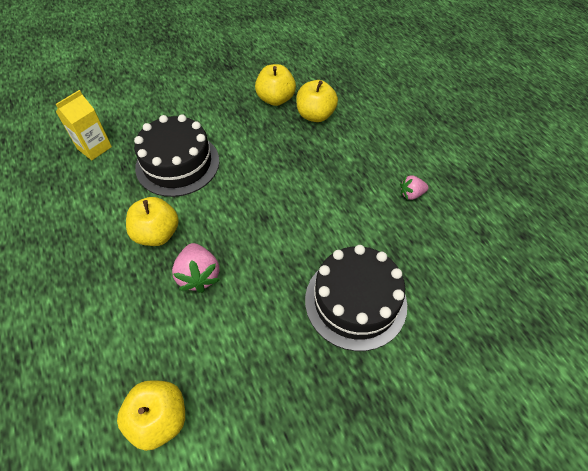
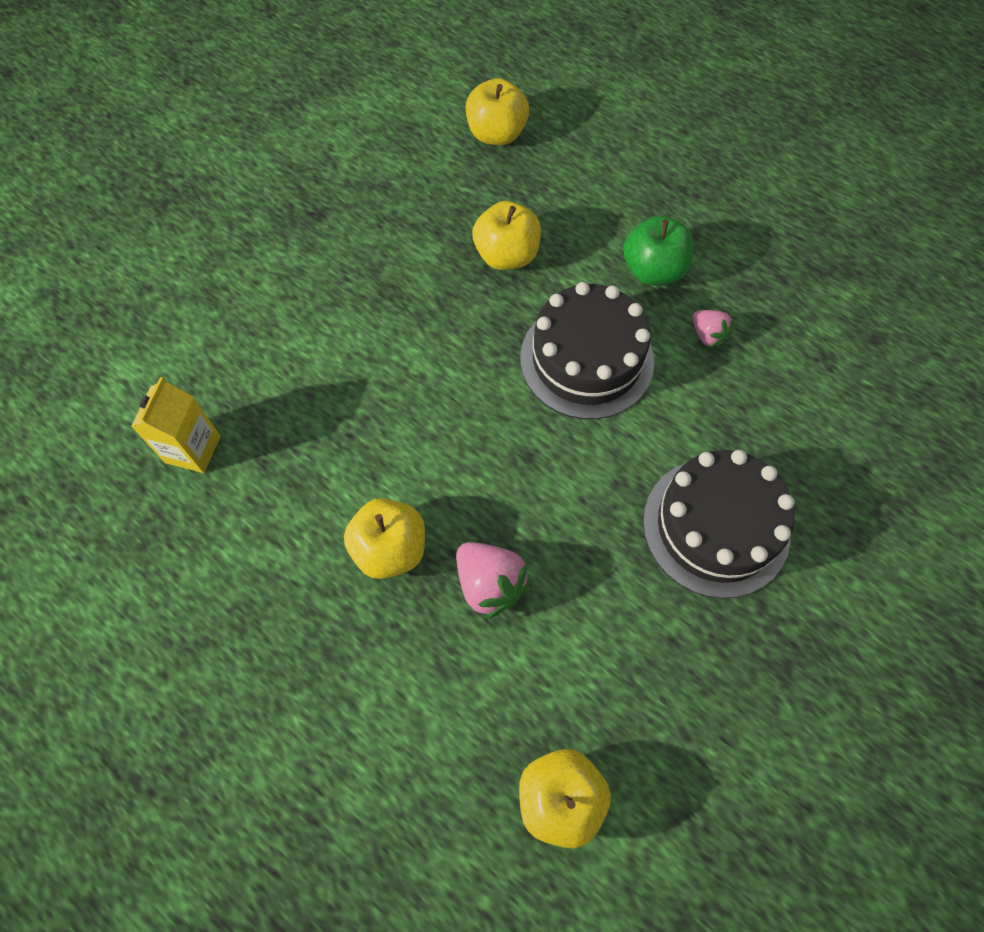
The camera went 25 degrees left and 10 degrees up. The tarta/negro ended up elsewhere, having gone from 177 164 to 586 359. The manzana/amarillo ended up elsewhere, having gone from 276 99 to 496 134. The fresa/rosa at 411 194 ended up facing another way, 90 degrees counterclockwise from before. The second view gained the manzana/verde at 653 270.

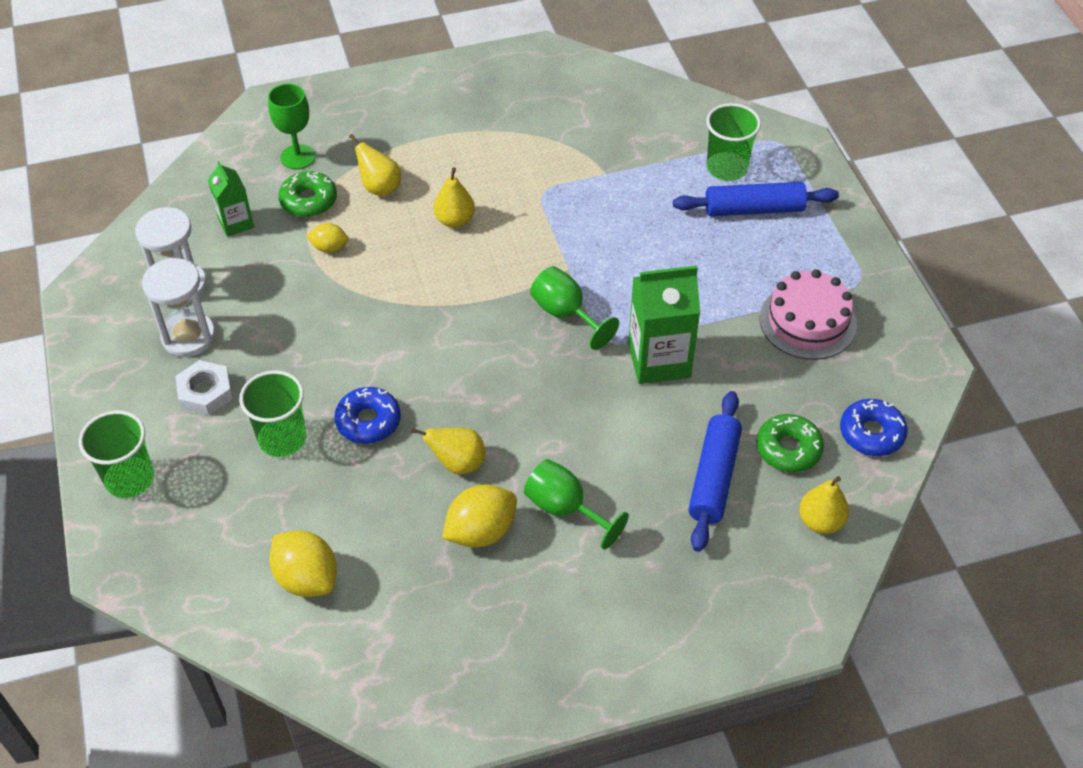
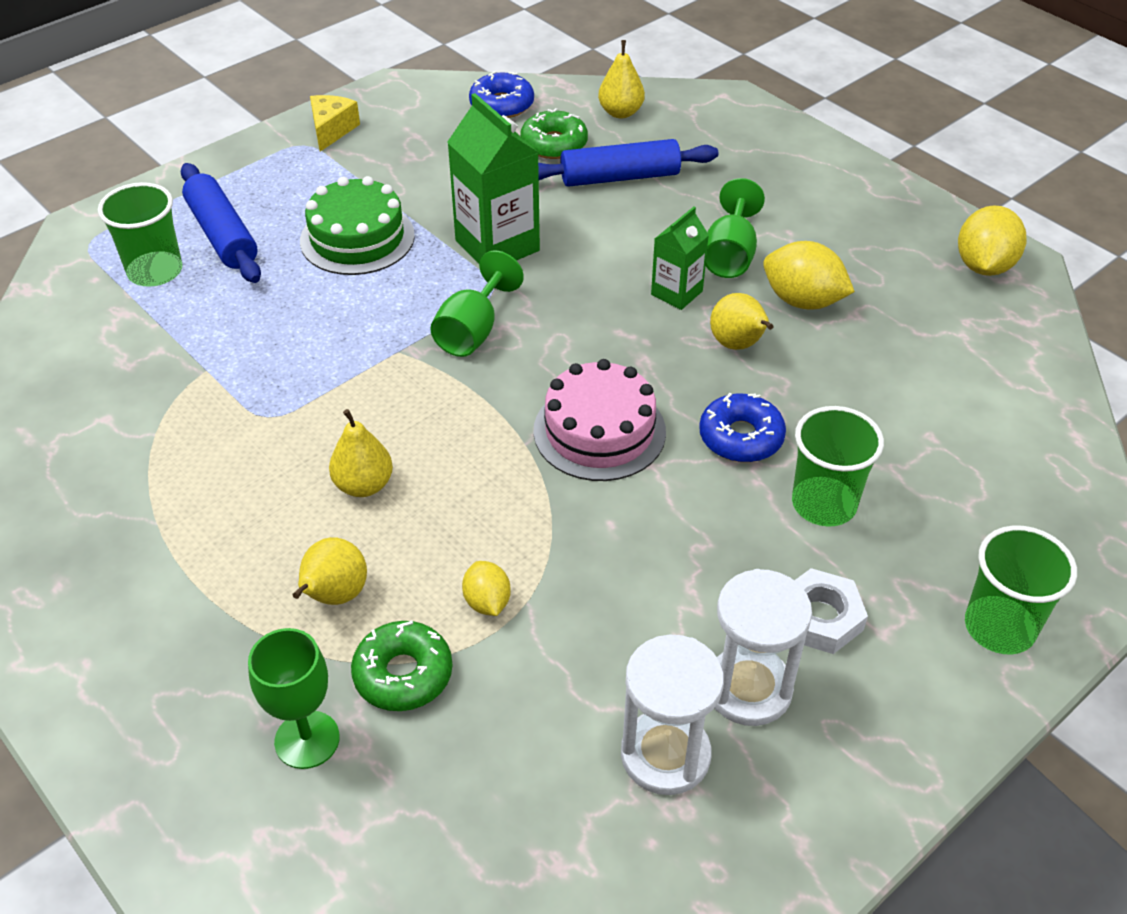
The camera went 115 degrees left and 5 degrees down. The cartón de leche/verde ended up elsewhere, having gone from 236 223 to 676 293. The limón/amarillo ended up elsewhere, having gone from 307 578 to 983 266. The tarta/rosa ended up elsewhere, having gone from 807 321 to 599 431. The second view gained the tarta/verde at 357 238. The second view gained the queso/amarillo at 331 130.

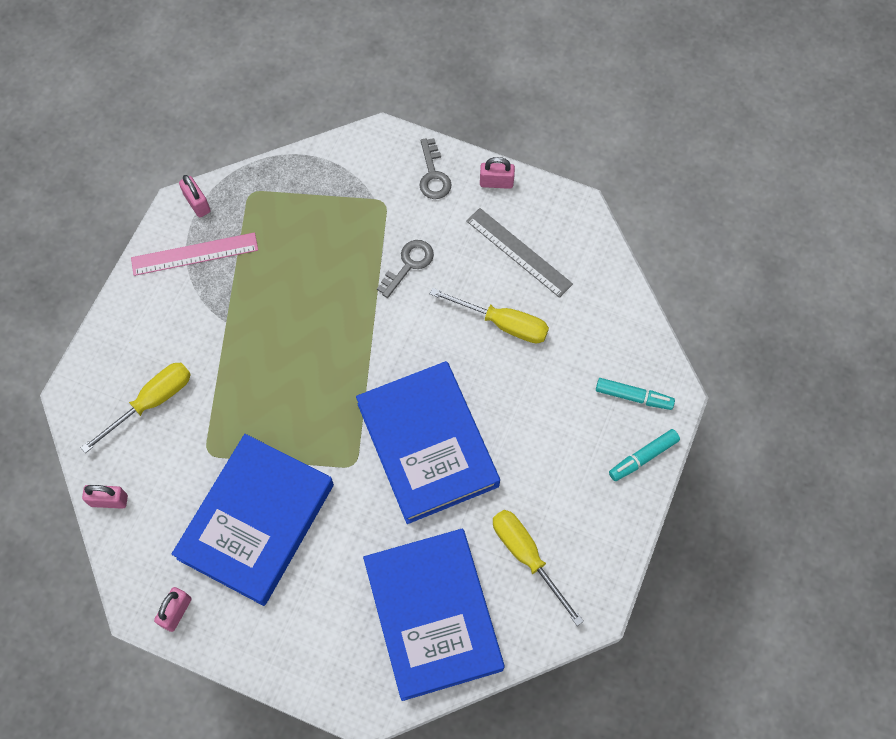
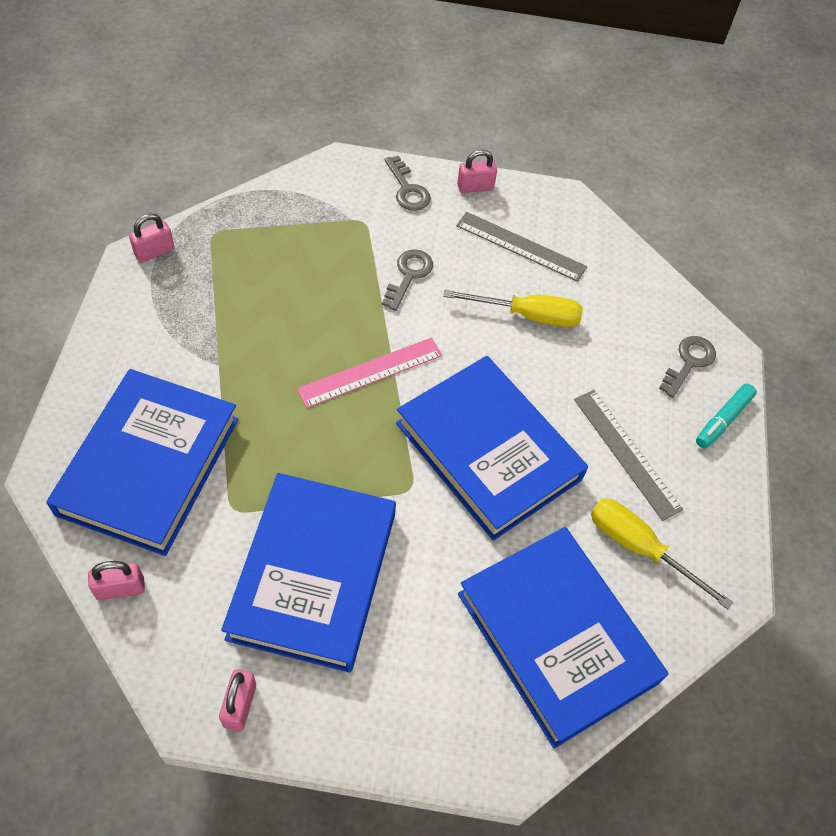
The camera went 20 degrees left and 10 degrees down. Where the destornillador/amarillo stood at 151 402, the libro/azul came to stand at 149 466. The regla/rosa ended up elsewhere, having gone from 194 254 to 370 372. The candado/rosa at 197 203 ended up facing another way, 75 degrees counterclockwise from before. Where the rotulador/turquesa stood at 633 396, the llave/gris came to stand at 689 362. The second view gained the regla/gris at 627 453.

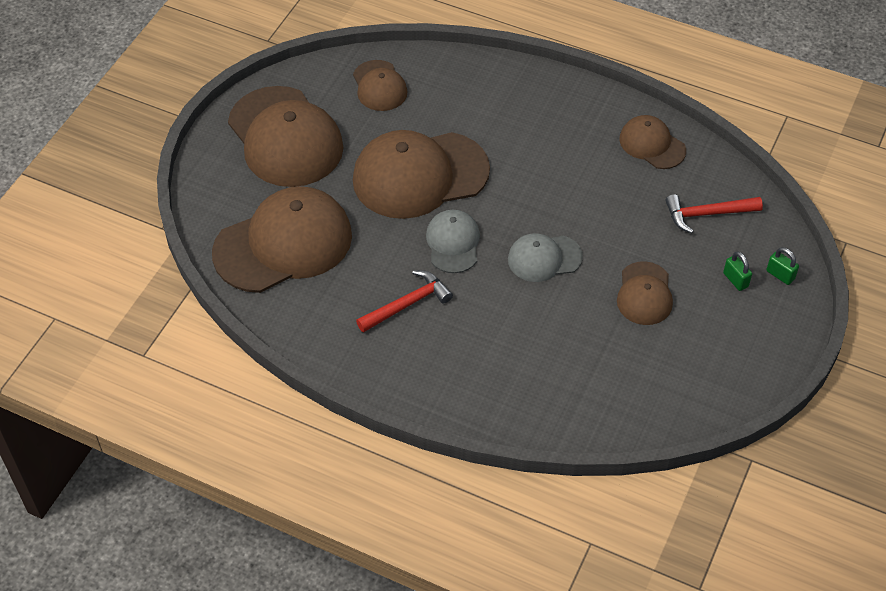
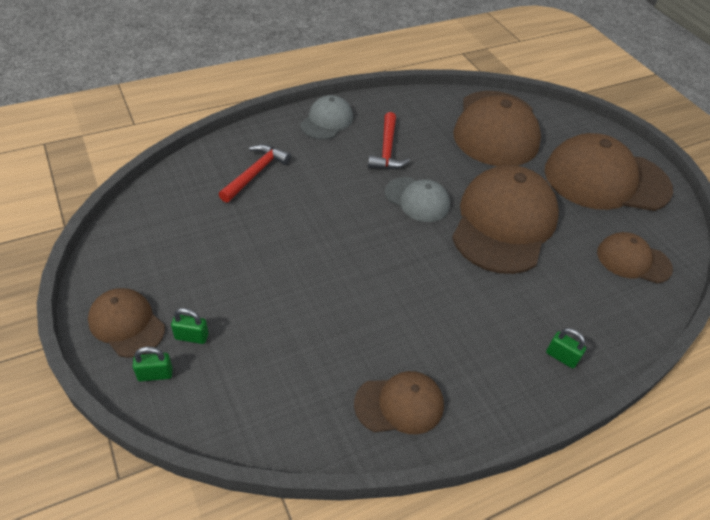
The camera went 125 degrees right and 5 degrees down. The gorra/gris ended up elsewhere, having gone from 544 258 to 327 121. The gorra/marrón ended up elsewhere, having gone from 644 294 to 126 324. The martillo/rojo ended up elsewhere, having gone from 707 214 to 255 173. The second view gained the candado/verde at 561 357.

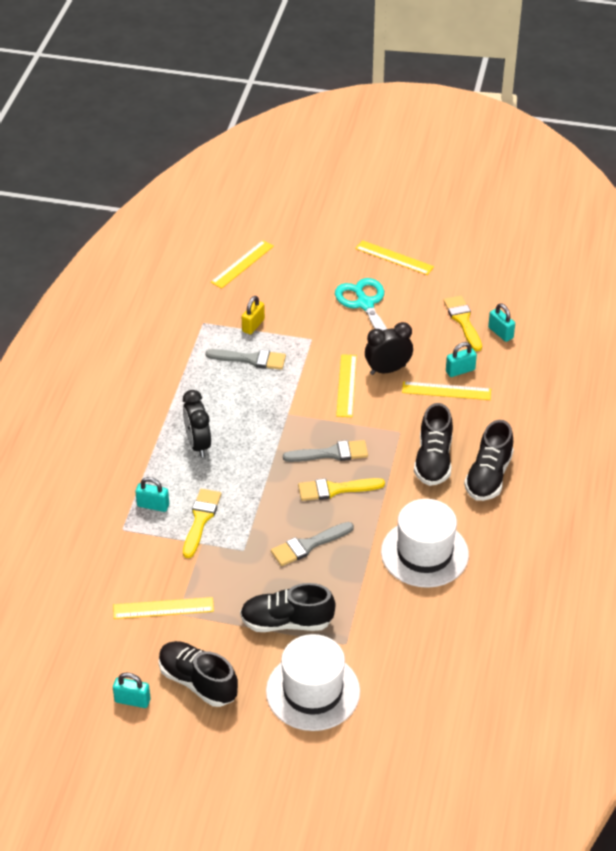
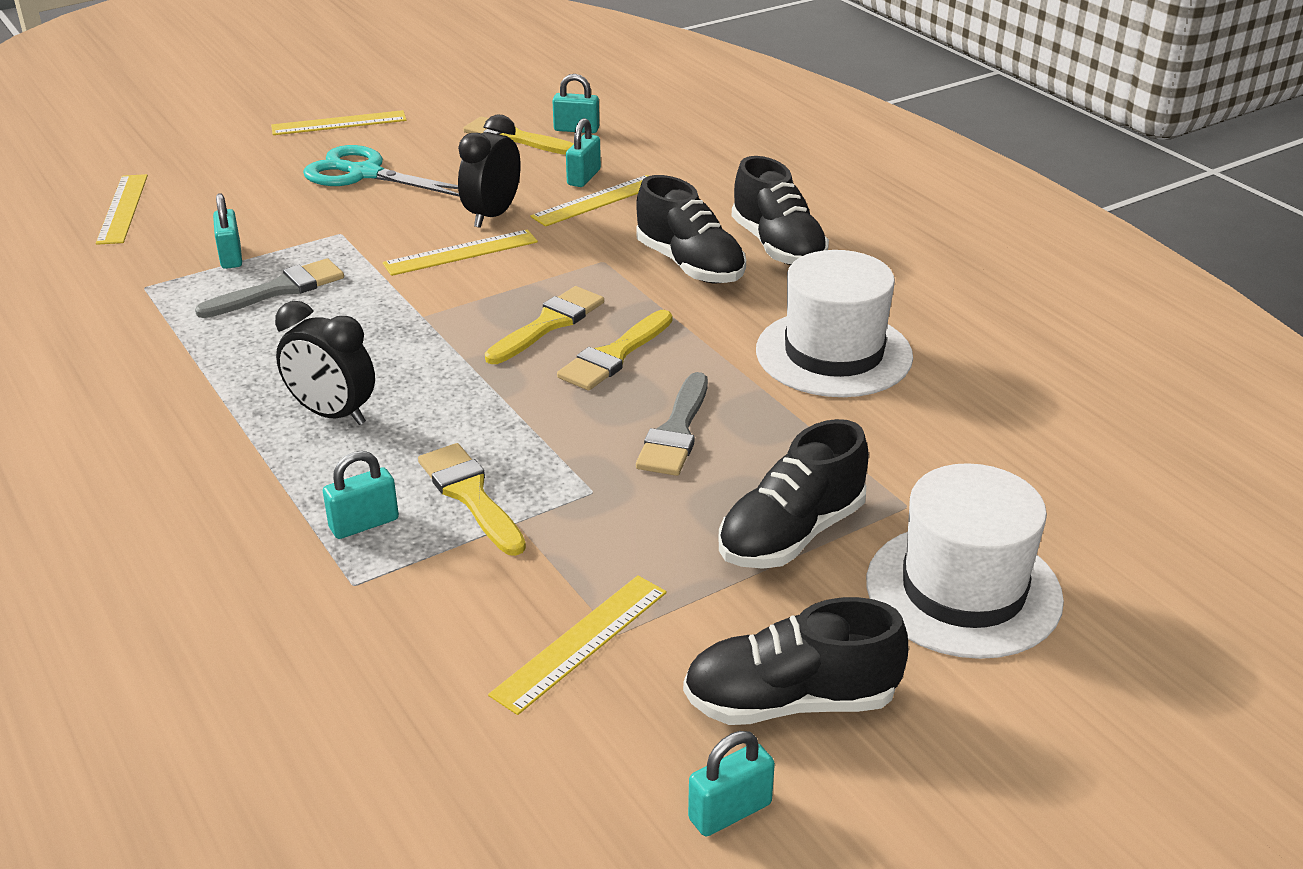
The camera went 45 degrees left and 10 degrees down. What was the candado/amarillo at 253 325 turned into the candado/turquesa at 231 257. What was the pincel/gris at 331 453 turned into the pincel/amarillo at 549 324. The regla/amarillo at 346 385 ended up facing another way, 75 degrees counterclockwise from before.

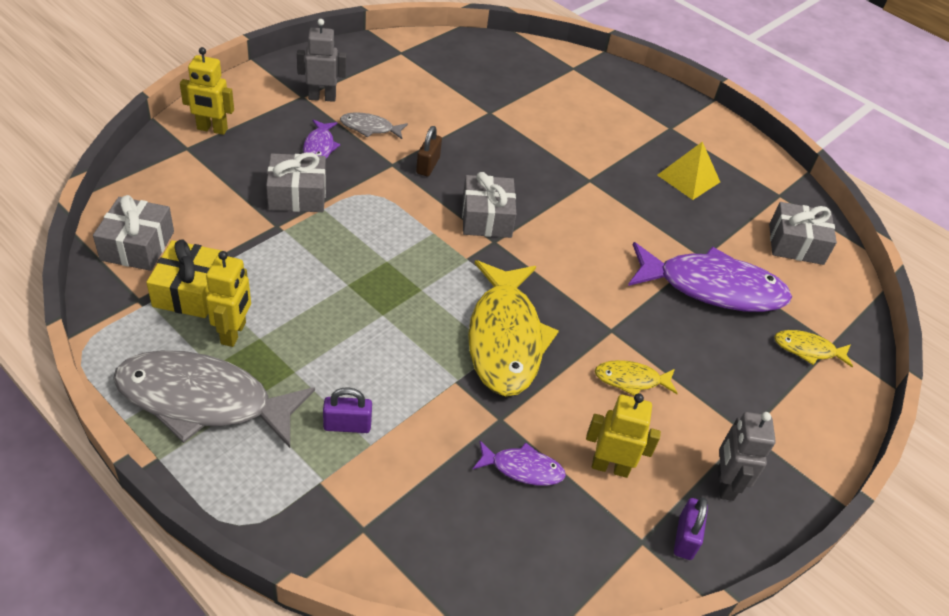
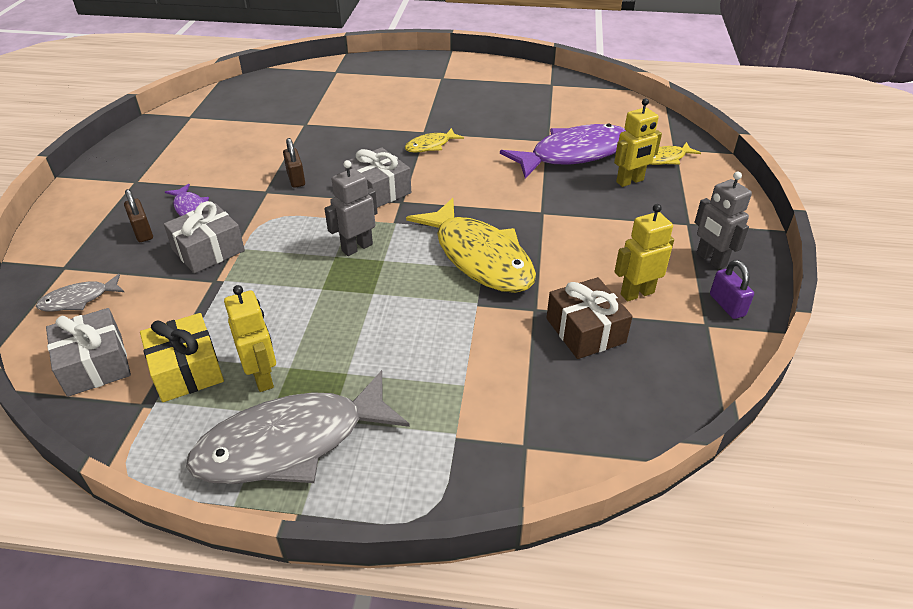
The camera went 30 degrees left and 5 degrees down. The robot/amarillo ended up elsewhere, having gone from 212 129 to 630 181. The robot/gris ended up elsewhere, having gone from 322 97 to 357 247. The second view lost the candado/morado at 347 425. The pez/gris ended up elsewhere, having gone from 370 128 to 79 299. Where the pez/morado stood at 522 468, the regalo/marrón came to stand at 585 330. The pez/amarillo ended up elsewhere, having gone from 631 380 to 430 145. The second view lost the pirámide/amarillo at 688 178. The second view lost the regalo/gris at 796 244. The second view gained the candado/marrón at 143 232.

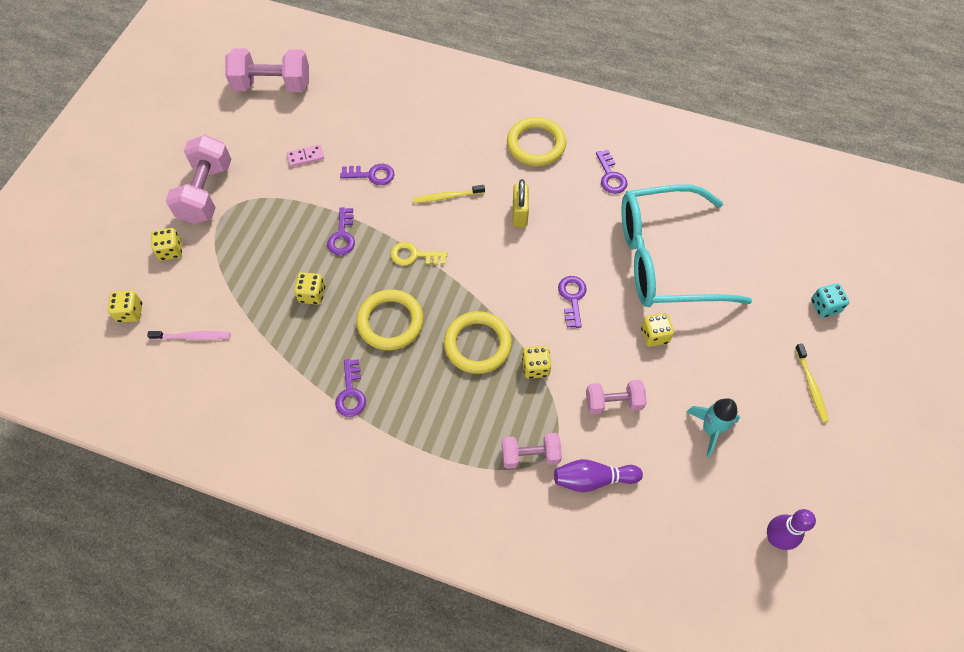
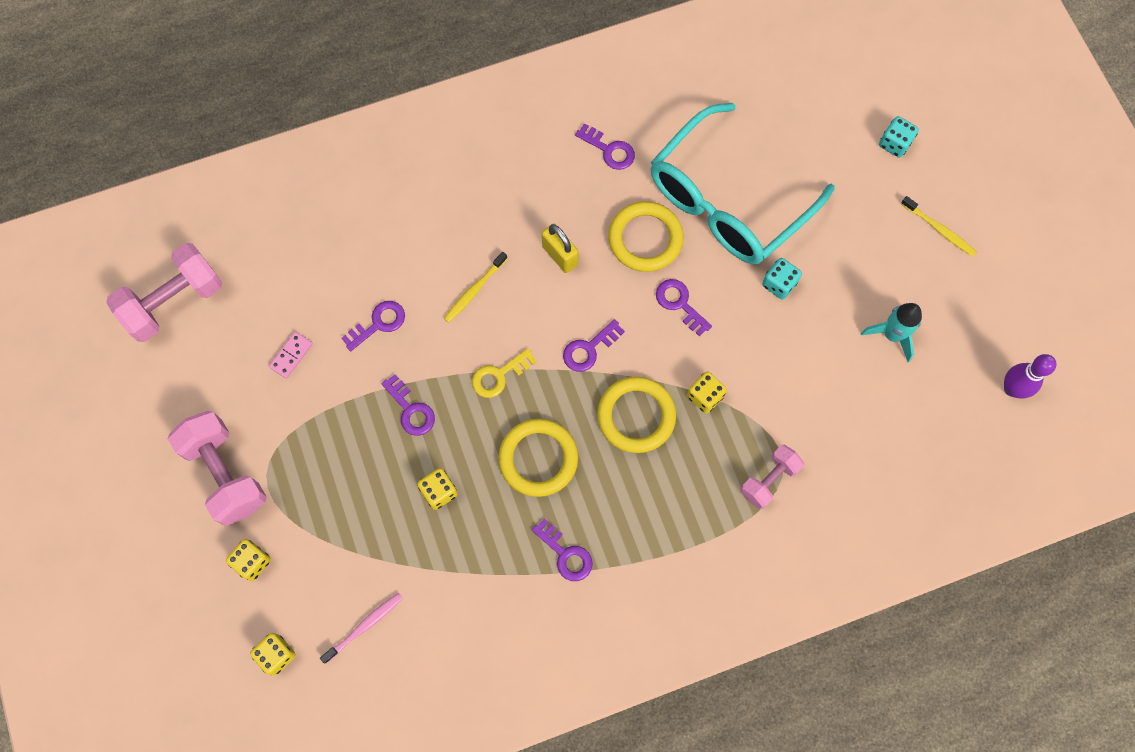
The camera went 40 degrees left and 10 degrees up. The anillo/amarillo ended up elsewhere, having gone from 536 144 to 645 239. The second view lost the bolo/morado at 593 479. The second view lost the mancuerna/rosa at 613 402. What was the dado/amarillo at 654 335 turned into the dado/turquesa at 779 284. The second view gained the llave/morado at 589 349.

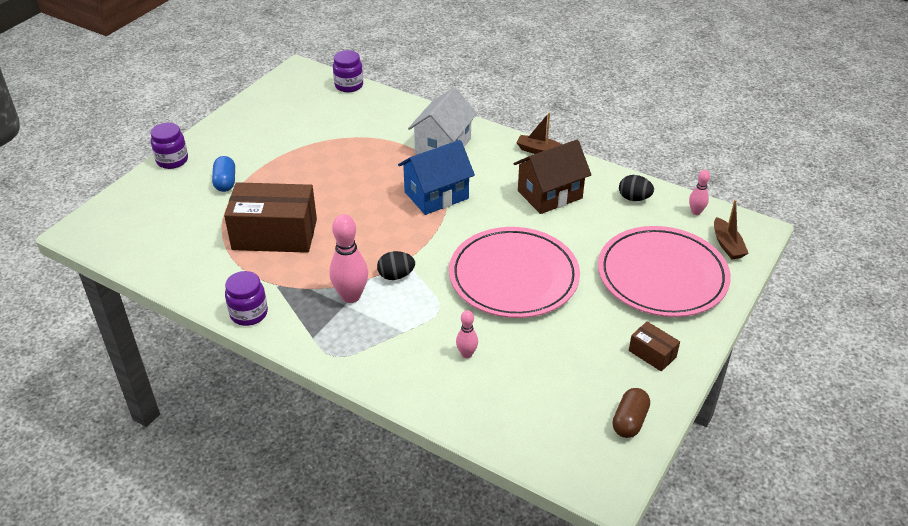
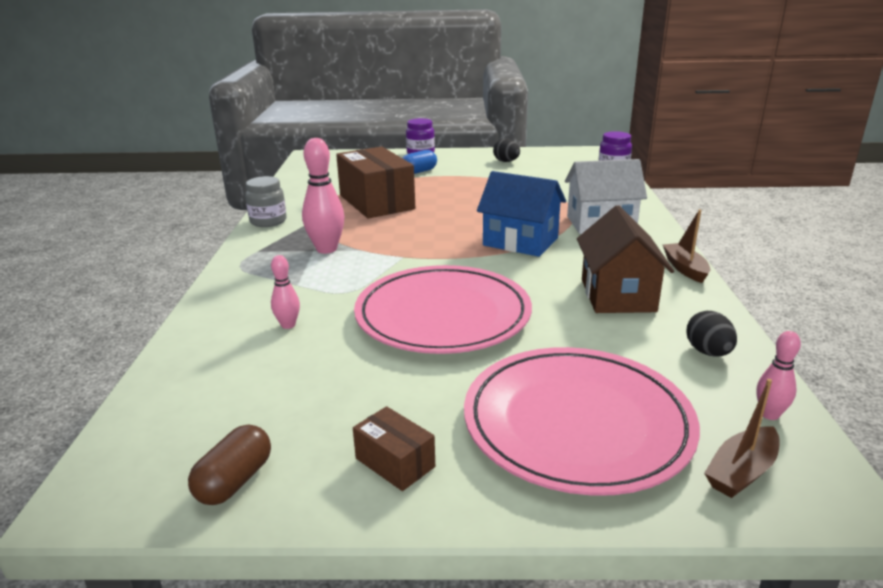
The camera went 60 degrees right and 15 degrees down. What was the tarro/morado at 249 314 turned into the tarro/gris at 268 221. The huevo/negro ended up elsewhere, having gone from 396 276 to 506 161. The casa/marrón at 549 194 ended up facing another way, 60 degrees clockwise from before. The cápsula/marrón at 629 421 ended up facing another way, 60 degrees counterclockwise from before. The caja/marrón at 652 354 ended up facing another way, 60 degrees counterclockwise from before.

